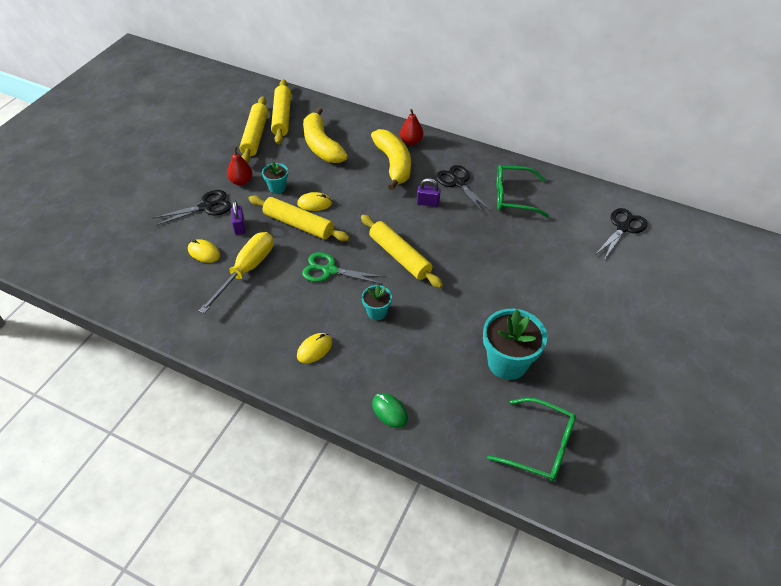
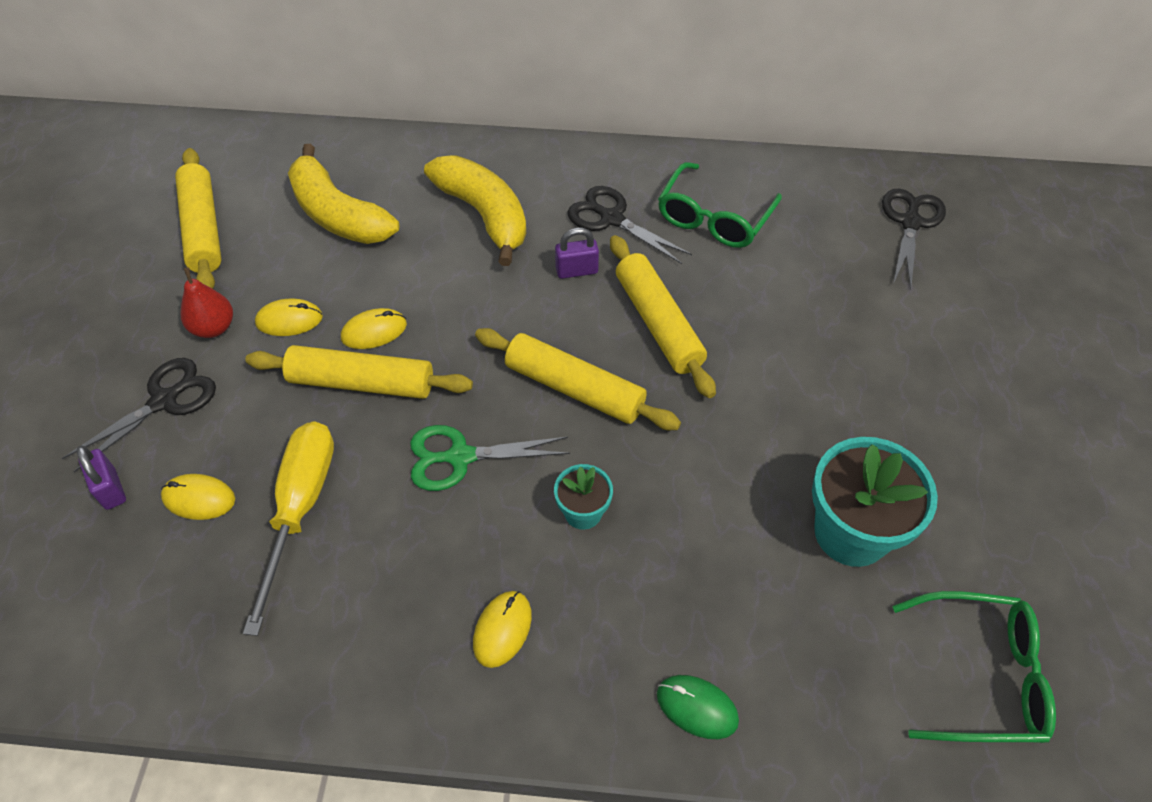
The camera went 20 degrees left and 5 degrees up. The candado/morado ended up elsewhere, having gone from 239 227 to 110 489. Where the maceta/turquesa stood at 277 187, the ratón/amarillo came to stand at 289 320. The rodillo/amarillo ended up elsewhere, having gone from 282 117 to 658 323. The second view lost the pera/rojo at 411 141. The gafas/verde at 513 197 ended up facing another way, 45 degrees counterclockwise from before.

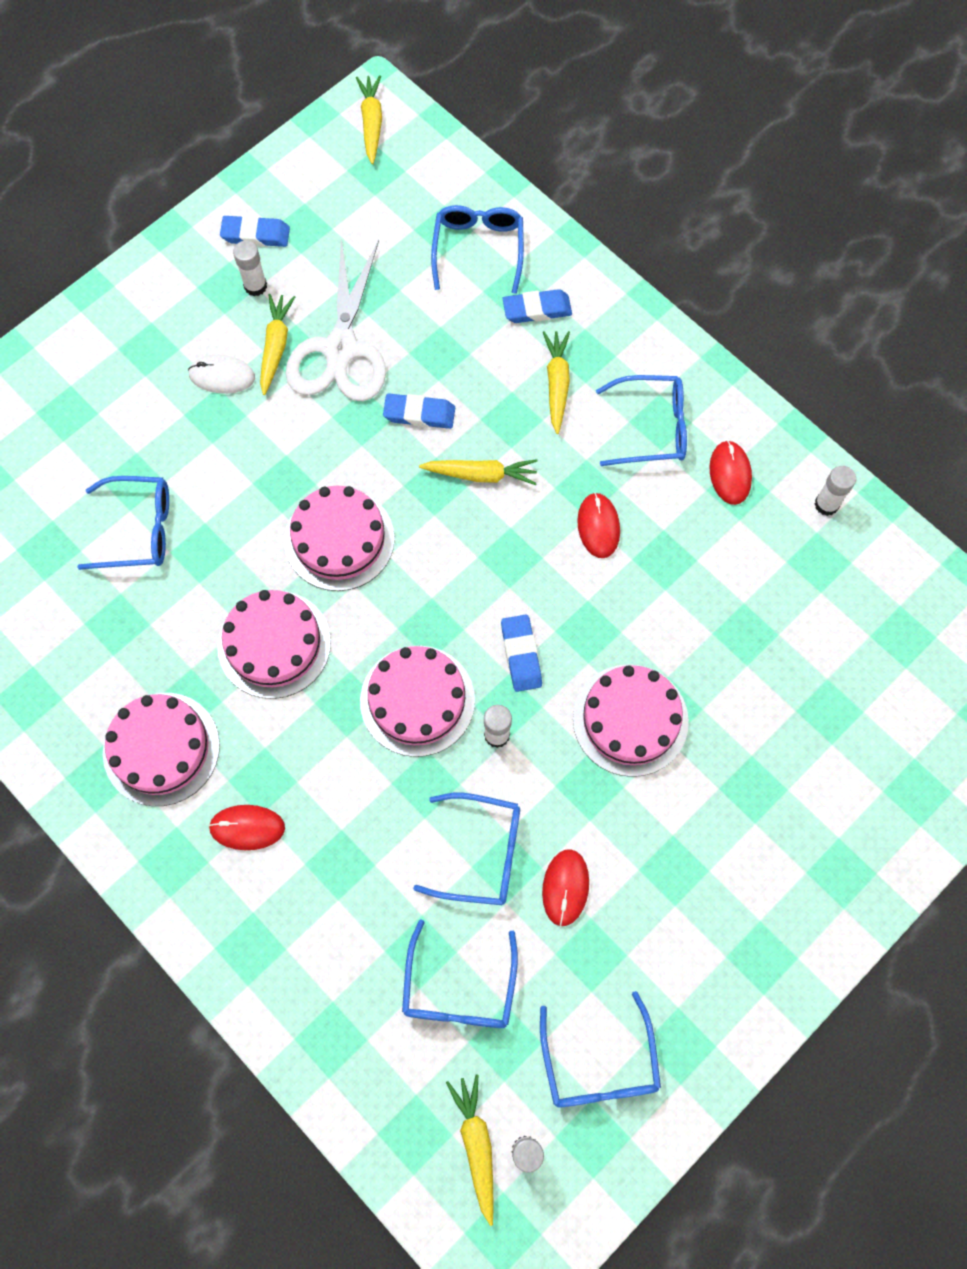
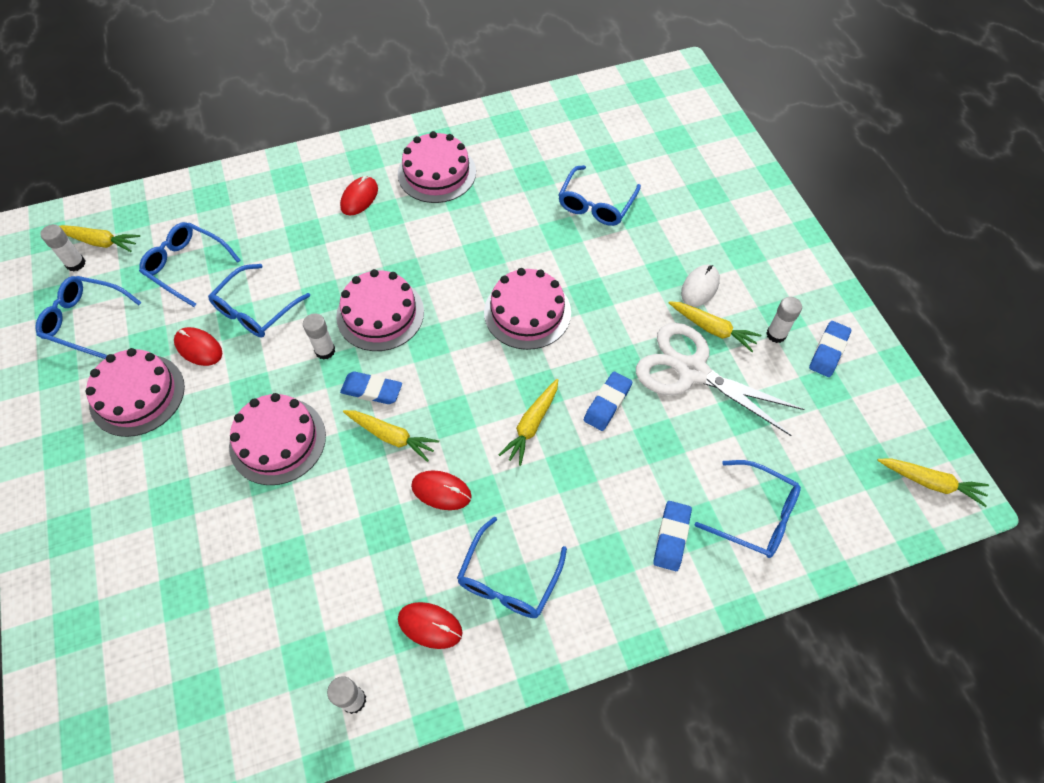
The camera went 115 degrees right and 10 degrees down. The tarta/rosa ended up elsewhere, having gone from 274 644 to 137 395. The zanahoria/amarillo ended up elsewhere, having gone from 557 384 to 391 436.

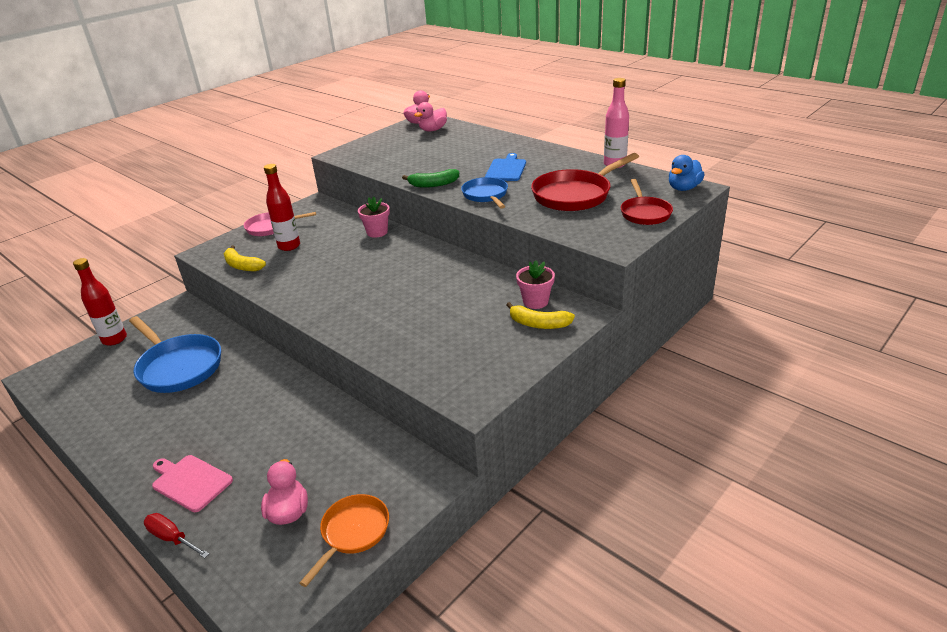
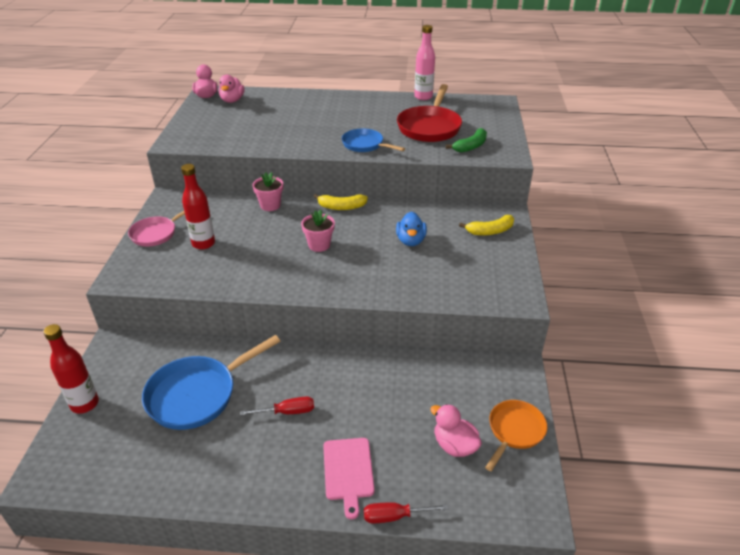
The camera went 40 degrees left and 5 degrees up. The sartén/azul at 178 367 ended up facing another way, 135 degrees clockwise from before. The tabla de cortar/rosa at 190 482 ended up facing another way, 90 degrees counterclockwise from before. The plátano/amarillo ended up elsewhere, having gone from 242 266 to 341 207. The sartén/naranja at 353 532 ended up facing another way, 45 degrees clockwise from before. The plátano/verde ended up elsewhere, having gone from 433 184 to 471 146. The second view lost the tabla de cortar/azul at 506 169. The maceta/rosa ended up elsewhere, having gone from 535 301 to 319 245. The second view lost the sartén/rojo at 644 213. The pato/azul ended up elsewhere, having gone from 683 188 to 410 241. The second view gained the destornillador/rojo at 287 412.

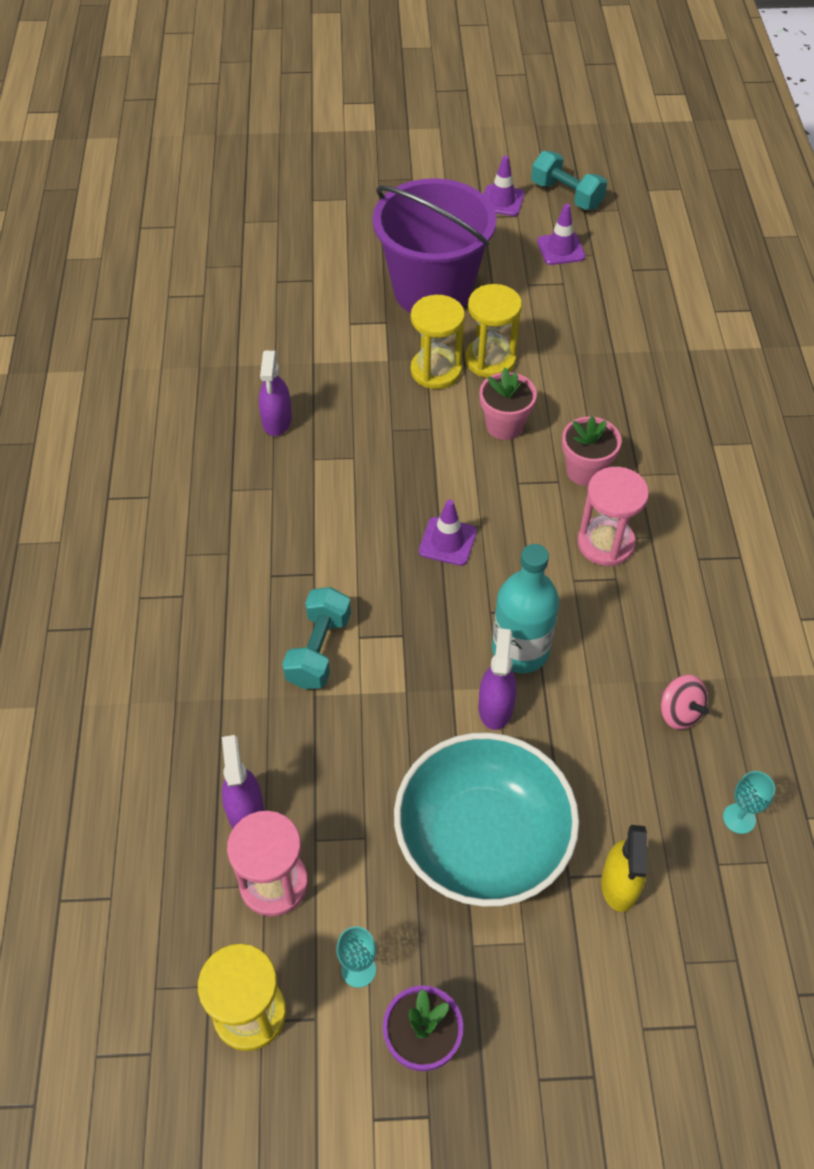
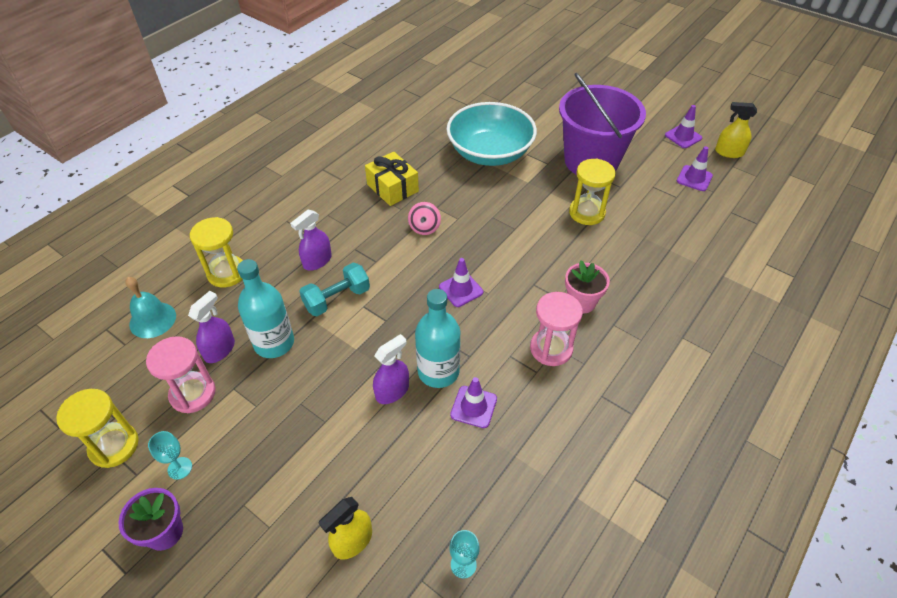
The camera went 40 degrees right and 5 degrees down. The pulverizador/morado ended up elsewhere, having gone from 277 420 to 317 261. The cuenco/turquesa ended up elsewhere, having gone from 483 839 to 490 153. The reloj de arena/amarillo ended up elsewhere, having gone from 436 371 to 227 273. The second view lost the maceta/rosa at 504 426. Where the mancuerna/turquesa stood at 566 195, the pulverizador/amarillo came to stand at 729 152. The peonza/rosa ended up elsewhere, having gone from 679 712 to 424 228. The second view gained the campana/turquesa at 152 320. The second view gained the botella/turquesa at 274 343. The second view gained the regalo/amarillo at 392 188. The second view gained the cono de tráfico/morado at 473 407.

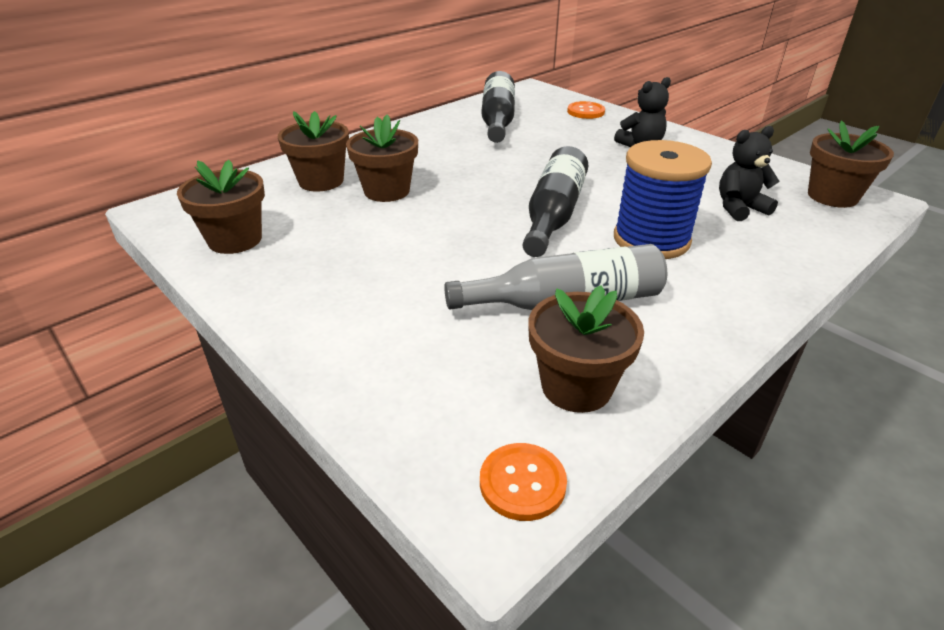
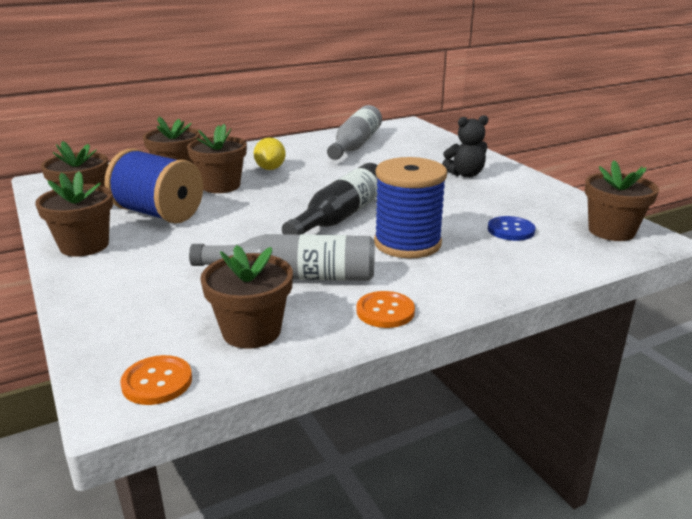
The camera went 15 degrees right and 10 degrees down. What was the botella/negro at 497 120 turned into the botella/gris at 355 145. The botón/naranja ended up elsewhere, having gone from 585 112 to 385 311. Where the osito/negro stood at 739 208, the botón/azul came to stand at 511 230. The second view gained the maceta/marrón at 84 245. The second view gained the carrete/azul at 158 213. The second view gained the limón/amarillo at 270 168.

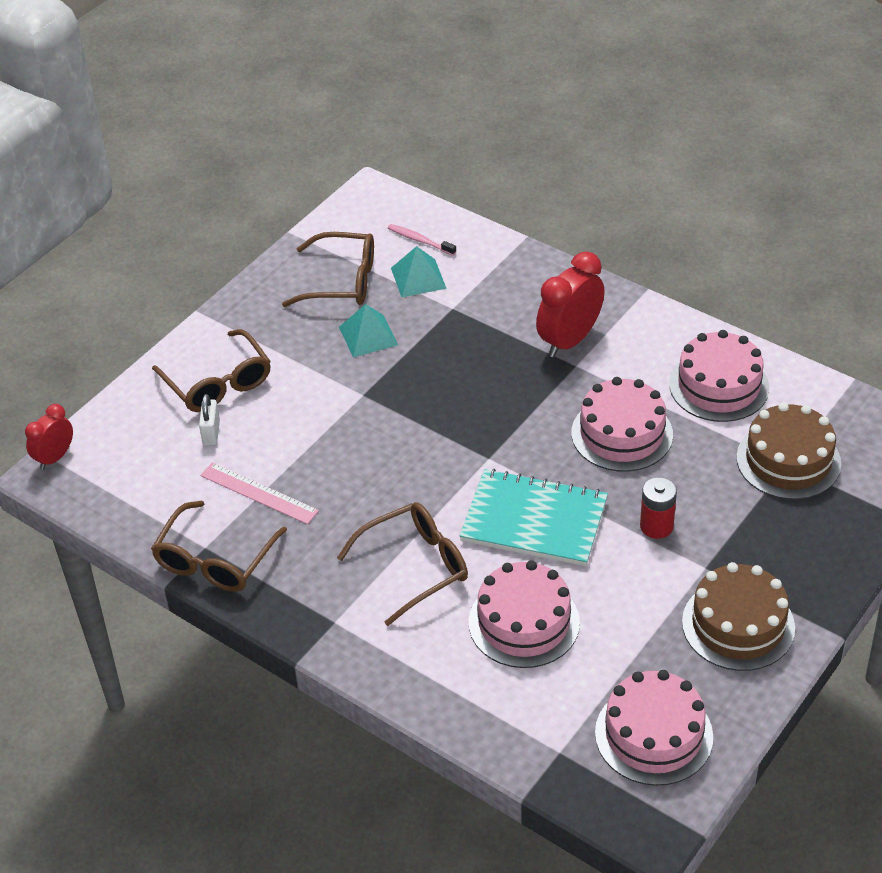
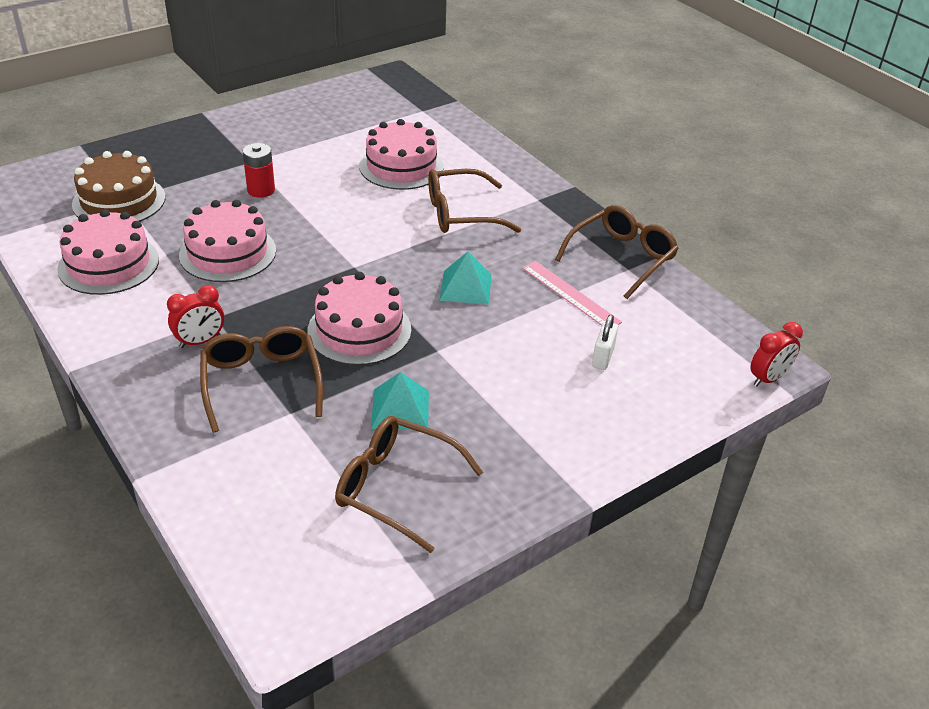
The camera went 165 degrees left and 5 degrees down. The gafas/marrón ended up elsewhere, having gone from 218 383 to 261 382. The second view lost the cepillo de dientes/rosa at 420 240. The pirámide/turquesa ended up elsewhere, having gone from 418 278 to 465 287. The second view lost the cuaderno/turquesa at 534 520. The size of the despertador/rojo at 569 340 changed by a factor of 0.60. The tarta/rosa ended up elsewhere, having gone from 653 734 to 359 330. The second view lost the tarta/marrón at 738 625.

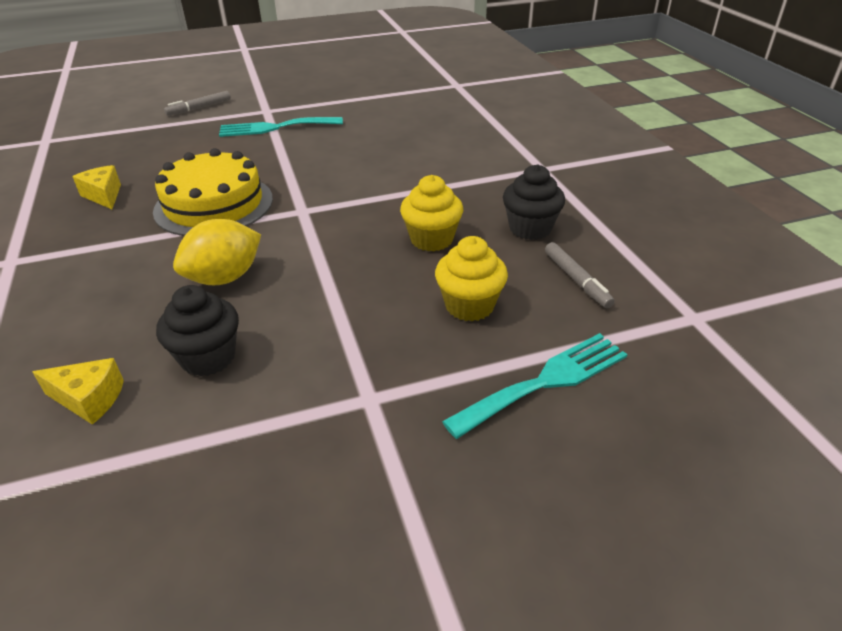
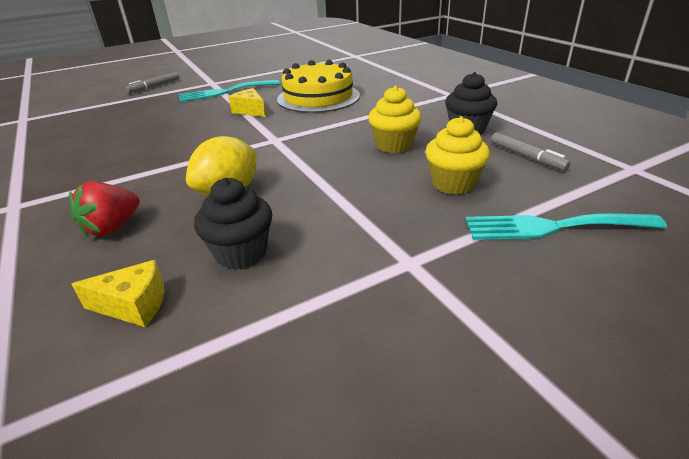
The camera went 10 degrees left and 5 degrees down. The queso/amarillo ended up elsewhere, having gone from 104 195 to 250 111. The tarta/amarillo ended up elsewhere, having gone from 214 205 to 318 97. The tenedor/turquesa at 545 381 ended up facing another way, 135 degrees counterclockwise from before. The second view gained the fresa/rojo at 112 227.

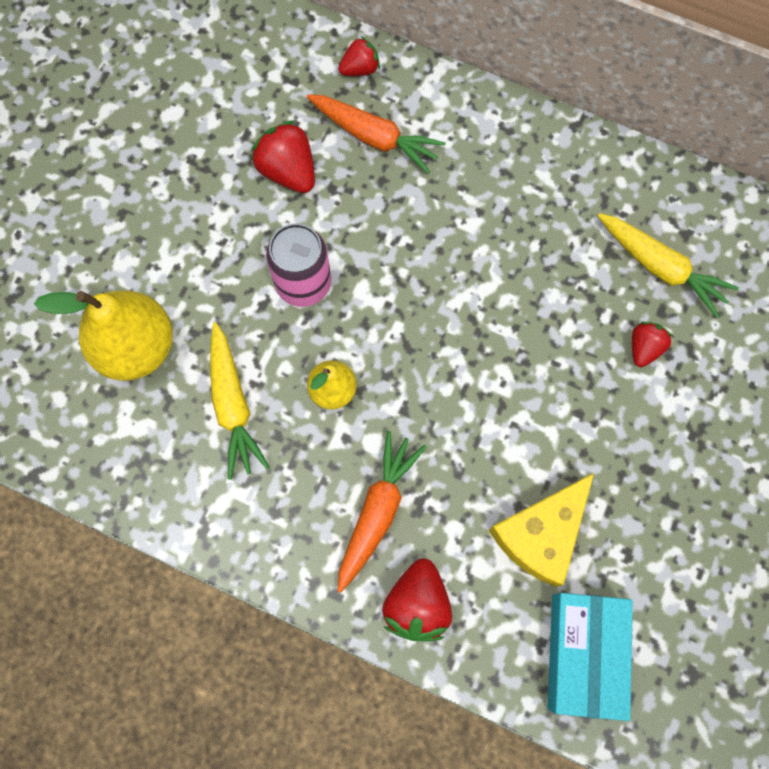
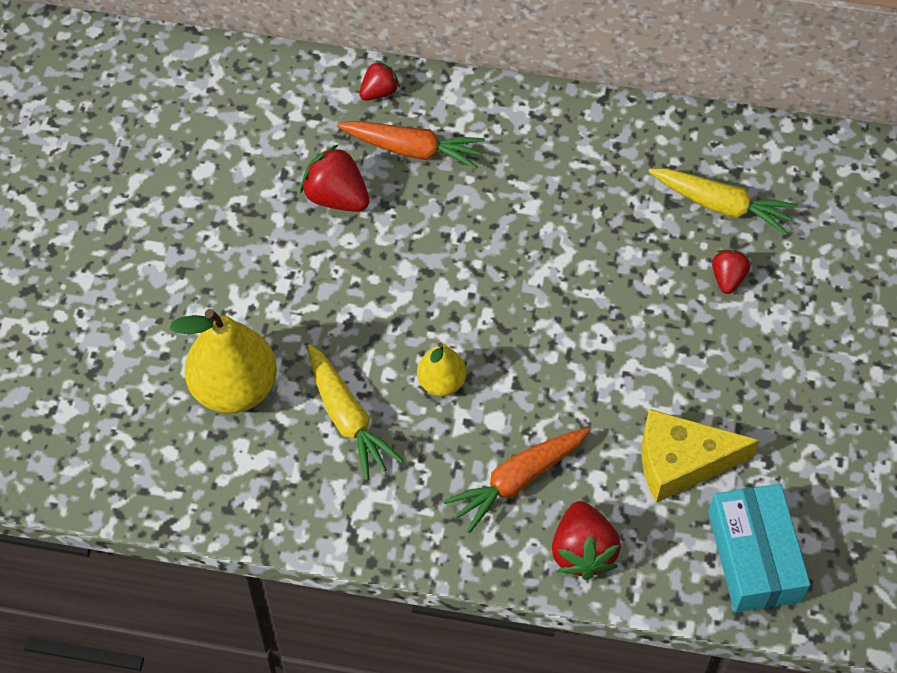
The camera went 15 degrees left and 15 degrees down. The second view lost the lata/rosa at 303 283. The zanahoria/naranja at 377 512 ended up facing another way, 135 degrees counterclockwise from before. The queso/amarillo at 541 534 ended up facing another way, 60 degrees clockwise from before.

